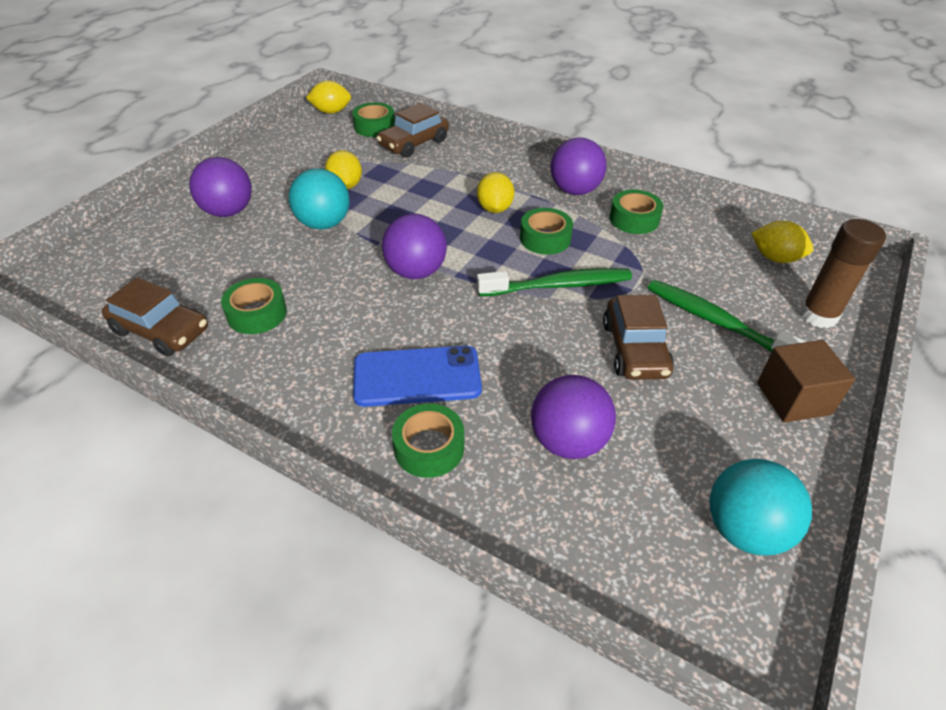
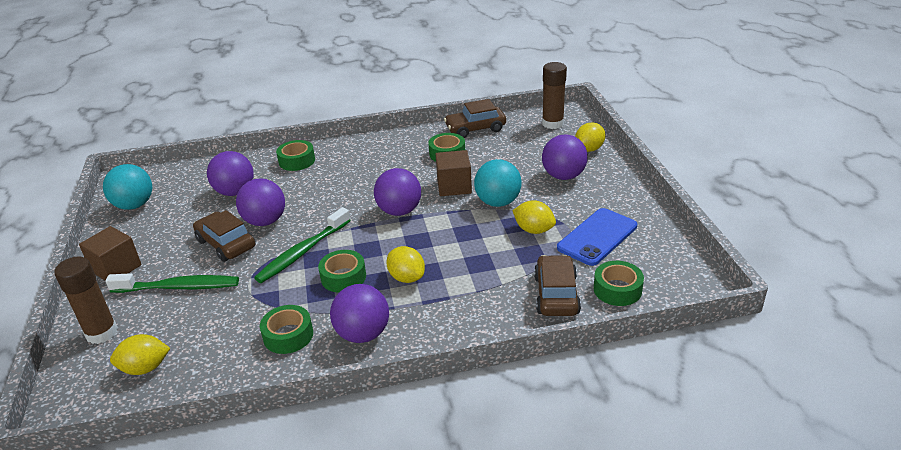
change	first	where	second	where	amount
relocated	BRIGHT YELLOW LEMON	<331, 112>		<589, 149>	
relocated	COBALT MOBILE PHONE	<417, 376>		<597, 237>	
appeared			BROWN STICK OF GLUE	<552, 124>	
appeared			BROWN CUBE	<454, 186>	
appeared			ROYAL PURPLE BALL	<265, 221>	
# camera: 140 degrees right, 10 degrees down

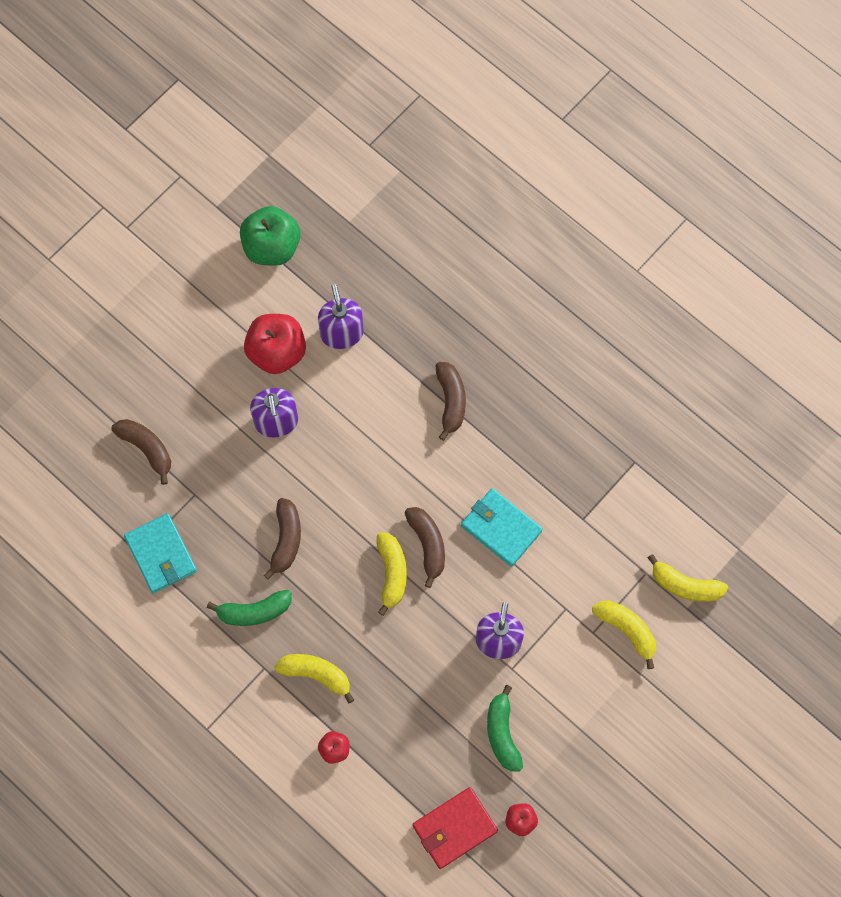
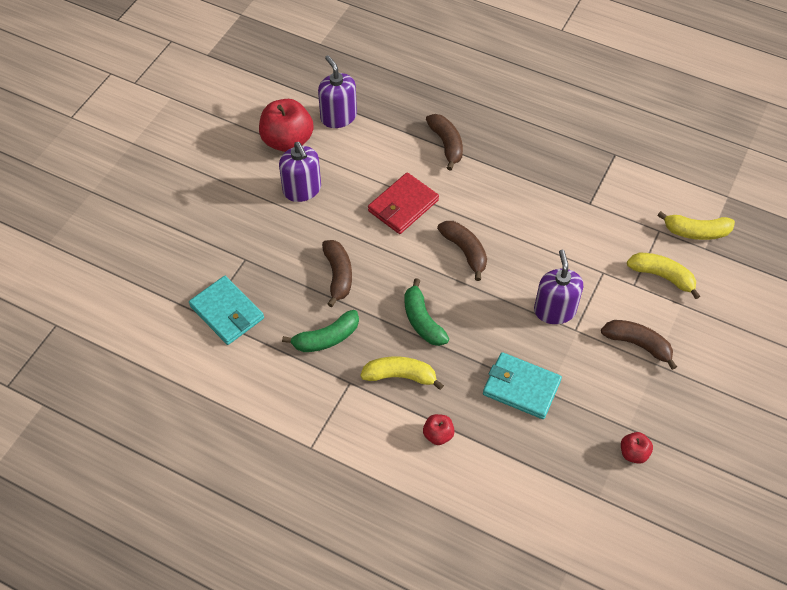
change	first	where	second	where	amount
missing	EMERALD APPLE FRUIT	<272, 247>			
relocated	BROWN BANANA FRUIT	<147, 449>		<638, 344>	
relocated	TEAL WALLET	<501, 528>		<521, 387>	
missing	BRIGHT YELLOW BANANA FRUIT	<392, 573>			
relocated	EMERALD BANANA FRUIT	<502, 733>		<422, 320>	
relocated	CRIMSON WALLET	<454, 828>		<403, 206>	
# camera: 15 degrees left, 15 degrees down

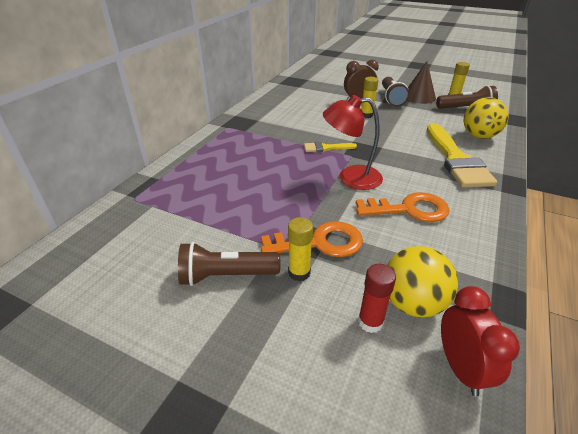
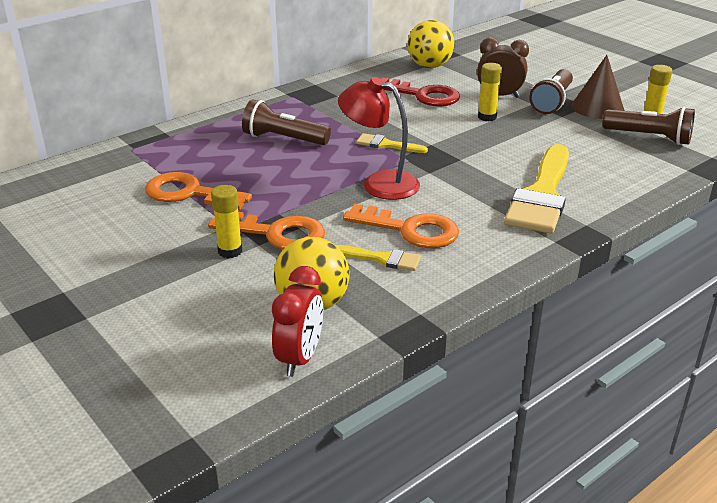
change	first	where	second	where	amount
relocated	BRIGHT YELLOW BALL	<479, 136>		<429, 66>	
relocated	BROWN POCKET TORCH	<226, 276>		<283, 139>	
missing	CRIMSON STICK OF GLUE	<370, 322>			
appeared			CRIMSON KEY	<423, 95>	
appeared			ORANGE KEY	<189, 193>	
appeared			BRIGHT YELLOW PAINT BRUSH	<382, 259>	
# camera: 25 degrees right, 5 degrees down

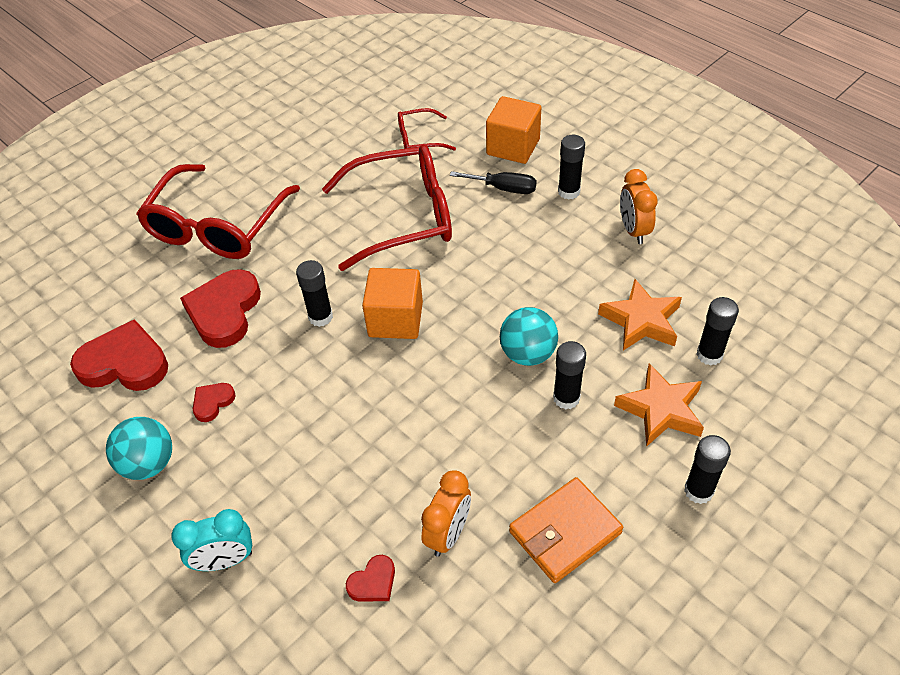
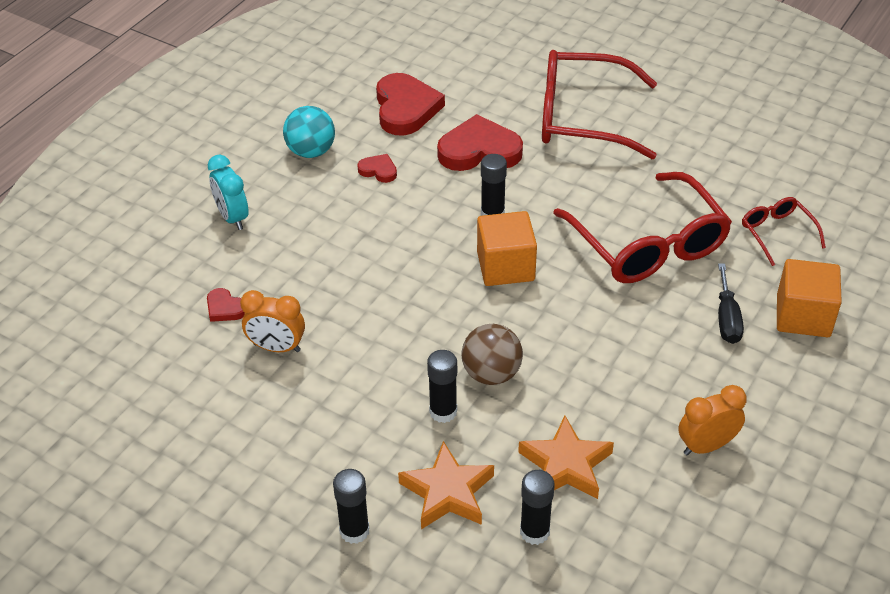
change	first	where	second	where	amount
missing	EBONY STICK OF GLUE	<569, 192>			
colour	TEAL BALL	<528, 354>	BROWN BALL	<491, 374>	
missing	ORANGE WALLET	<565, 532>			
# camera: 75 degrees right, 5 degrees down

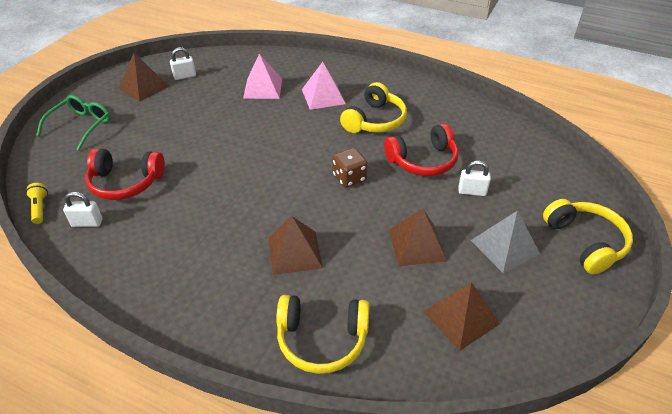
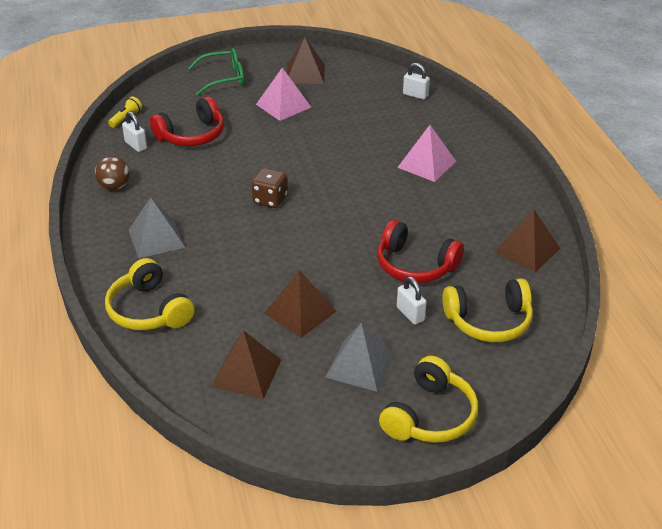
change	first	where	second	where	amount
relocated	PURE WHITE PADLOCK	<184, 76>		<415, 95>	
relocated	ROSE-PINK SOLID PYRAMID	<263, 88>		<283, 105>	
relocated	BRIGHT YELLOW OVER-EAR HEADPHONES	<374, 120>		<489, 321>	
spun	CRIMSON OVER-EAR HEADPHONES	<125, 182>		<192, 135>	90 degrees counterclockwise
relocated	BROWN DICE	<349, 178>		<270, 200>	
relocated	BROWN SOLID PYRAMID	<294, 252>		<527, 250>	
appeared			BROWN BALL	<114, 187>	
appeared			ASH-GREY SOLID PYRAMID	<156, 238>	
# camera: 50 degrees right, 5 degrees down

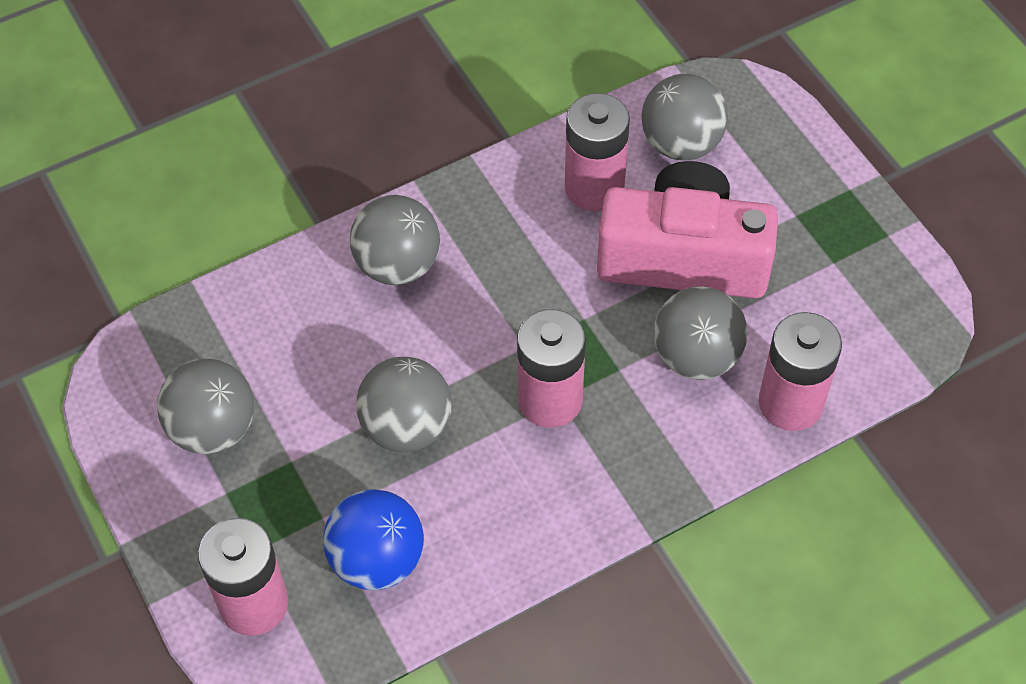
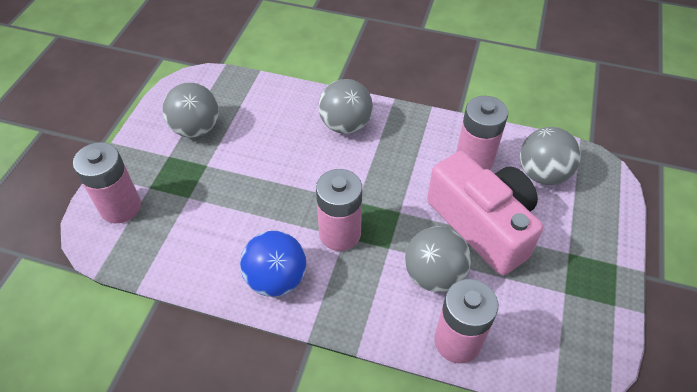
change	first	where	second	where	amount
missing	ASH-GREY BALL	<407, 427>			
relocated	COBALT BALL	<377, 560>		<276, 279>	
# camera: 45 degrees right, 5 degrees down

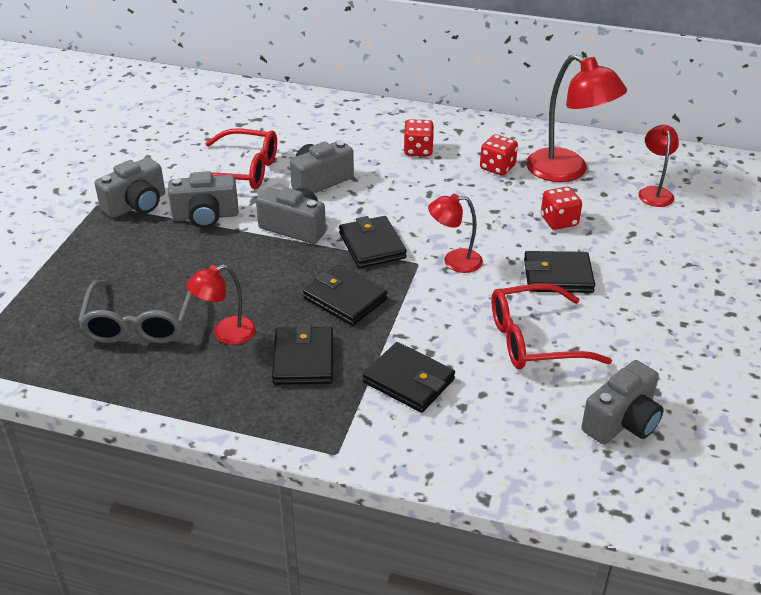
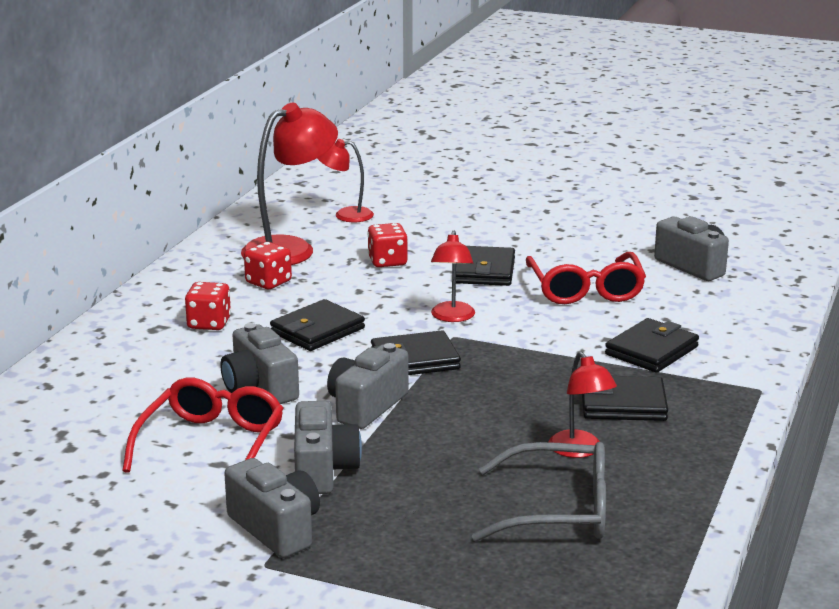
change	first	where	second	where	amount
relocated	EBONY WALLET	<345, 299>		<317, 330>	
# camera: 85 degrees left, 15 degrees down

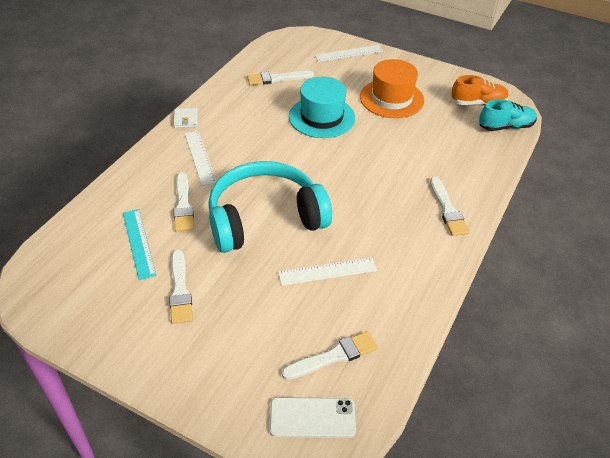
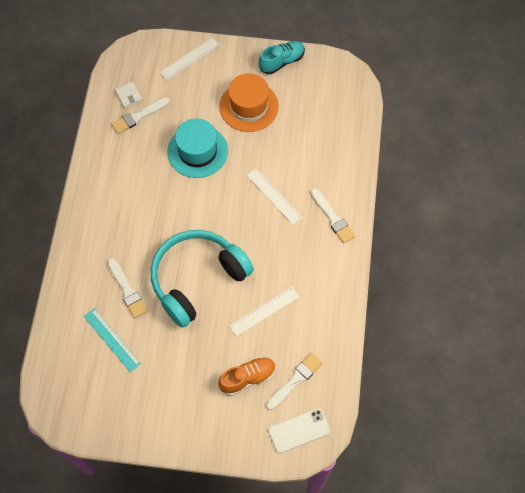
change	first	where	second	where	amount
relocated	ORANGE SHOE	<478, 103>		<247, 378>	
relocated	TEAL SHOE	<505, 127>		<281, 62>	
relocated	PURE WHITE WALLET	<186, 119>		<128, 95>	
relocated	PURE WHITE MEASURING STICK	<200, 157>		<274, 196>	
missing	PURE WHITE PAINT BRUSH	<180, 290>			
# camera: 20 degrees left, 20 degrees up

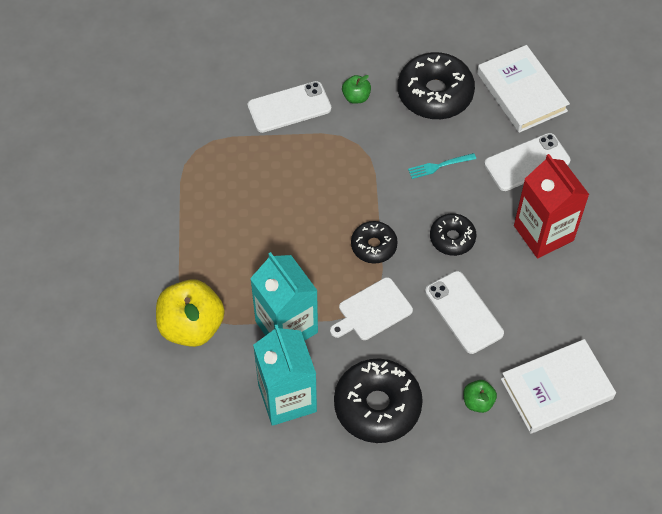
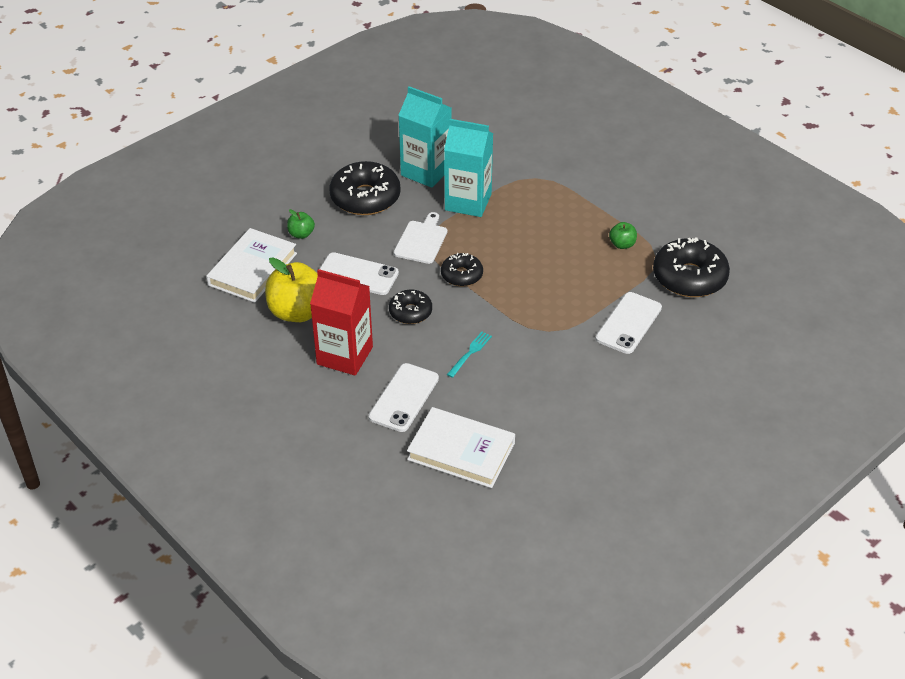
change	first	where	second	where	amount
relocated	EBONY DONUT	<435, 94>		<689, 277>	
relocated	EMERALD APPLE FRUIT	<356, 97>		<622, 244>	
relocated	BRIGHT YELLOW APPLE FRUIT	<192, 326>		<297, 312>	
# camera: 140 degrees right, 15 degrees down

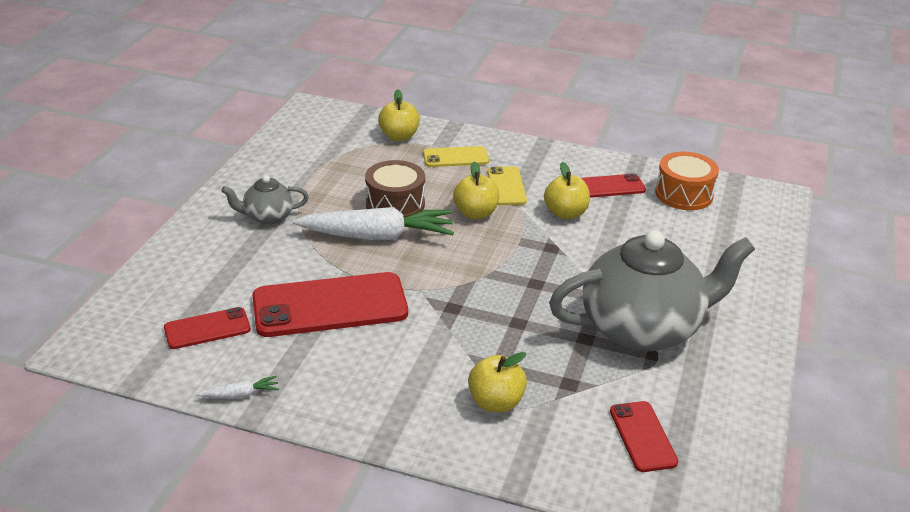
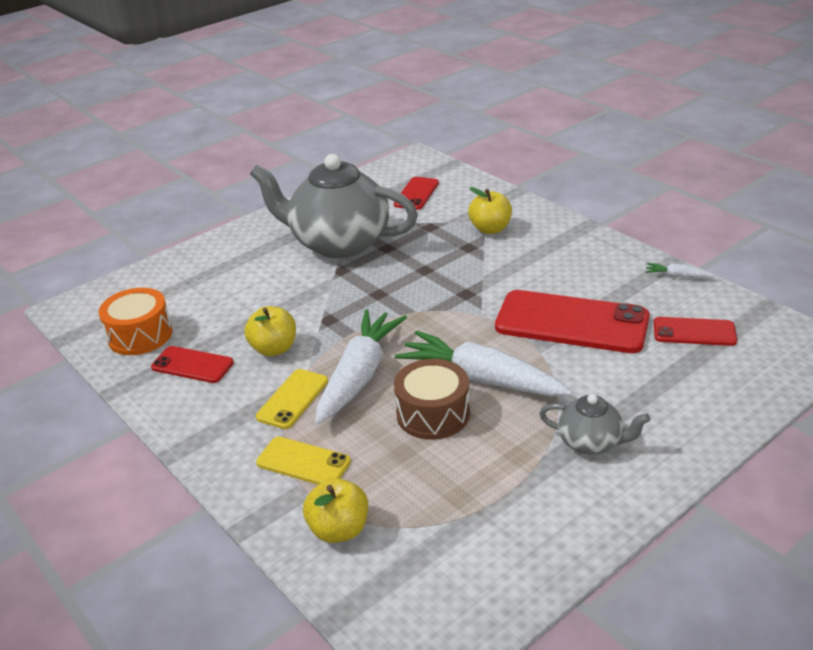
change	first	where	second	where	amount
exchanged	BRIGHT YELLOW APPLE FRUIT	<475, 213>	PURE WHITE CARROT	<359, 375>	
# camera: 145 degrees left, 0 degrees up

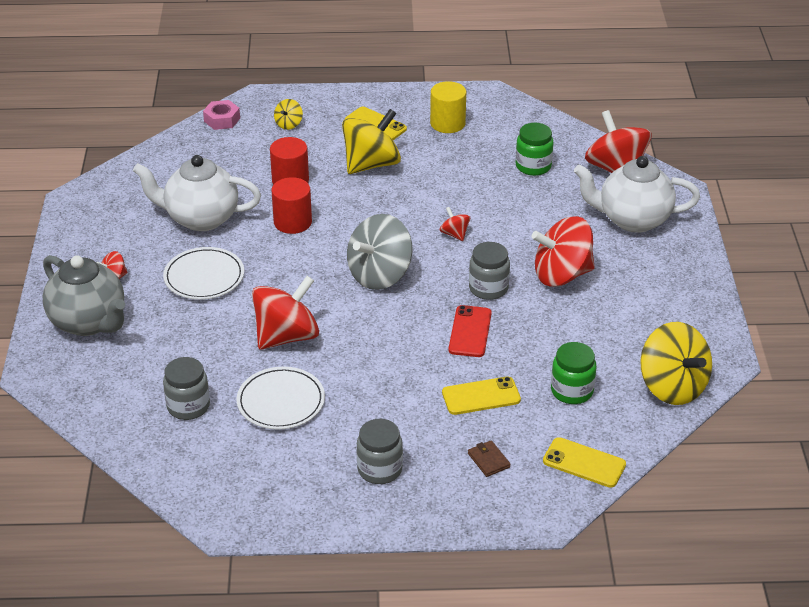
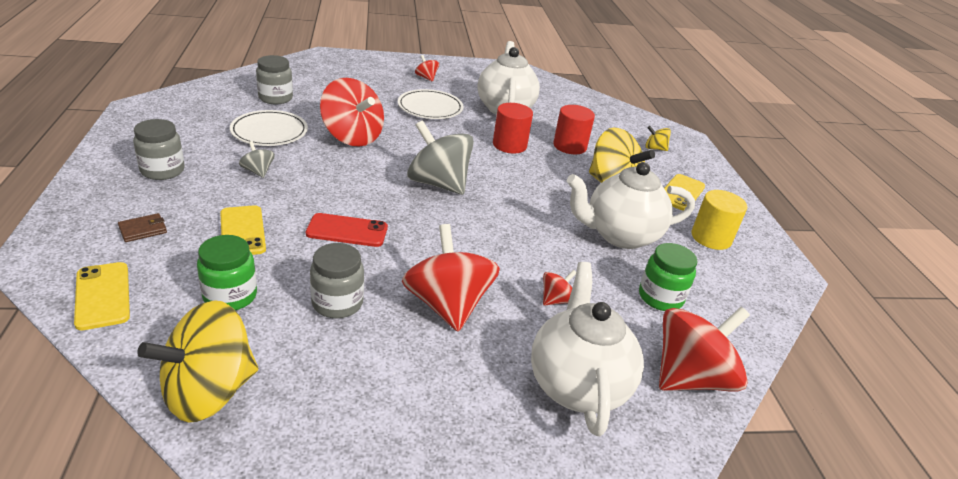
change	first	where	second	where	amount
missing	ROSE-PINK HEX NUT	<222, 120>			
relocated	CRIMSON SPINNING TOP	<454, 234>		<556, 300>	
relocated	ASH-GREY PRESERVE JAR	<488, 288>		<337, 303>	
missing	ASH-GREY TEAPOT	<89, 322>			
spun	BRIGHT YELLOW MOBILE PHONE	<584, 463>		<102, 296>	45 degrees counterclockwise
appeared			ASH-GREY SPINNING TOP	<258, 171>	
appeared			PURE WHITE TEAPOT	<620, 235>	
# camera: 80 degrees right, 5 degrees down

